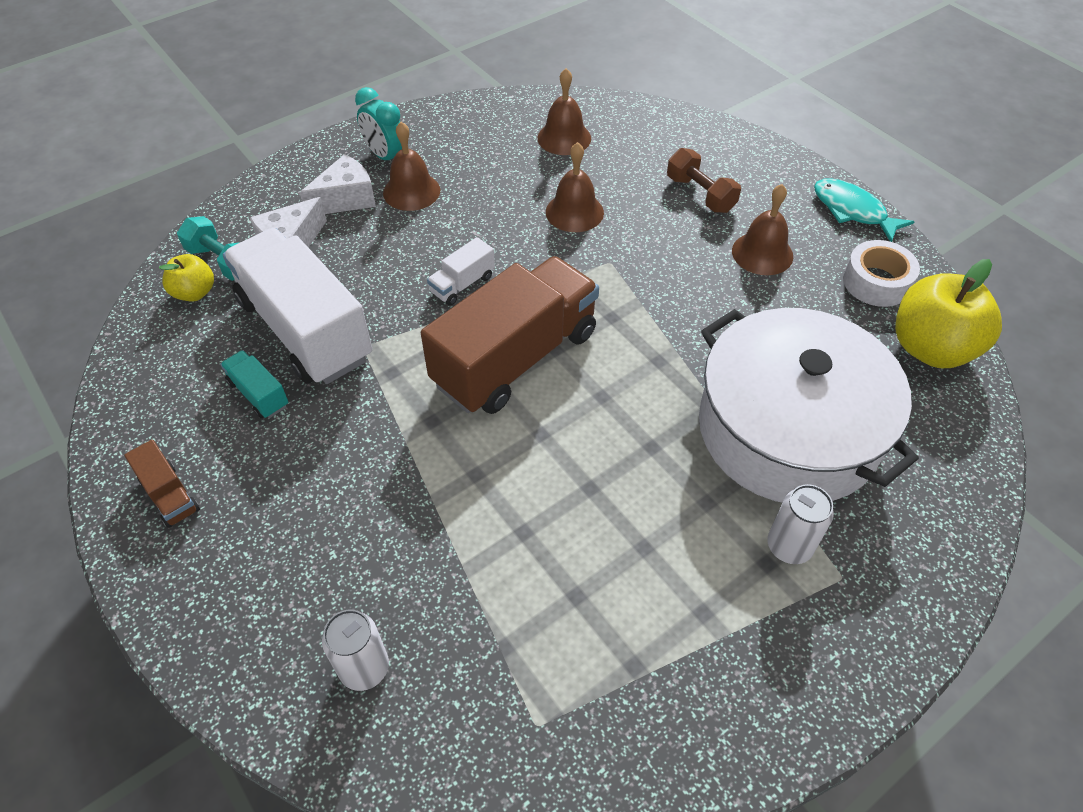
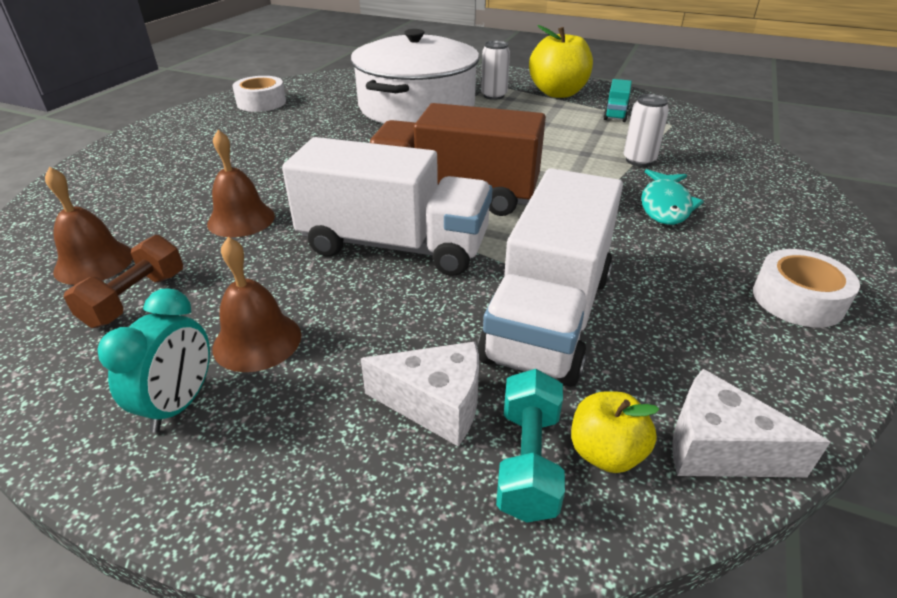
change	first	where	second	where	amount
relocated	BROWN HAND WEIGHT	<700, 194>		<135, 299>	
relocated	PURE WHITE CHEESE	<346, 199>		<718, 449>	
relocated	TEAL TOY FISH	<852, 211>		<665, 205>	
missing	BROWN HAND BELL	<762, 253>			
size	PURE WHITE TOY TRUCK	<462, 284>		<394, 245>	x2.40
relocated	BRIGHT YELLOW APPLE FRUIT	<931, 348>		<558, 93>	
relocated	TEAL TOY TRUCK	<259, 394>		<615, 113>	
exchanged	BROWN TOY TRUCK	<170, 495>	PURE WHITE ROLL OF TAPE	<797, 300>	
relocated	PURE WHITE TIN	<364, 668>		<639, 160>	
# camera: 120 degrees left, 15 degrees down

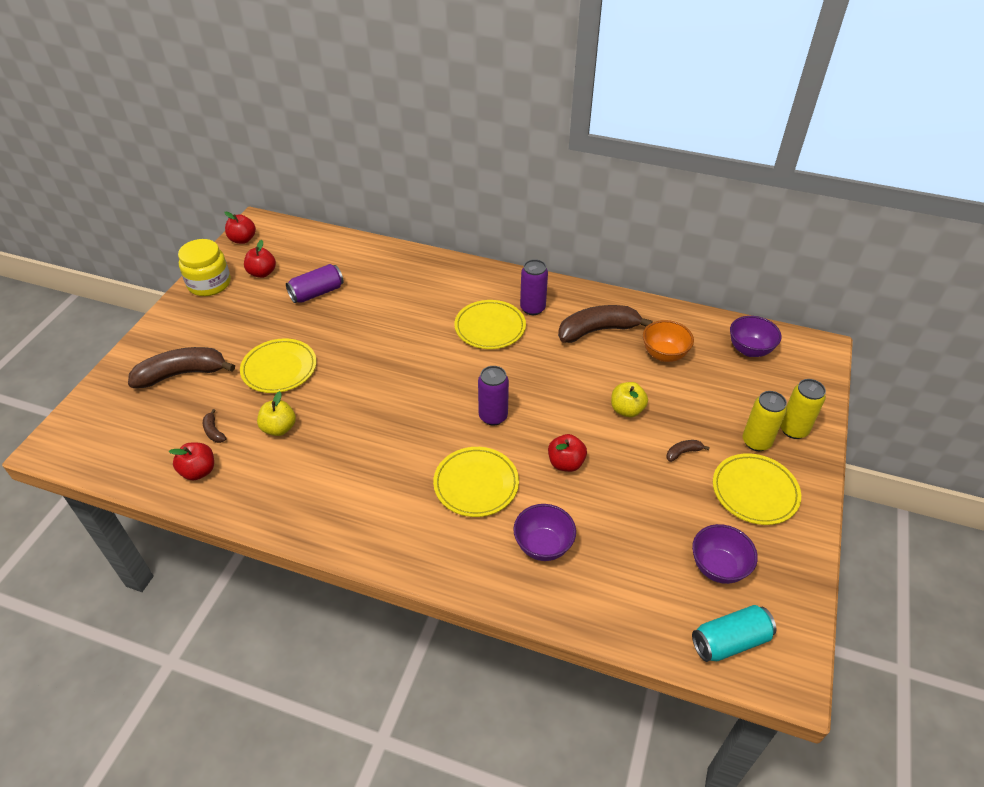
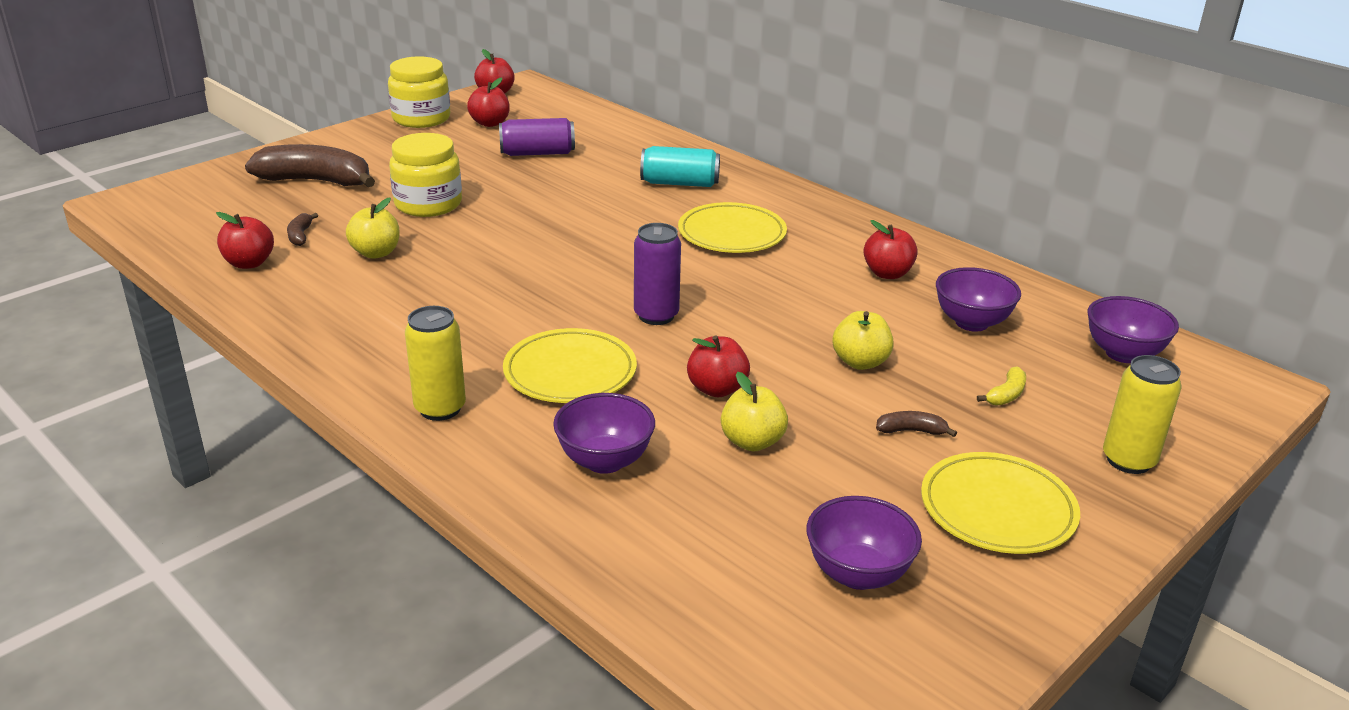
change	first	where	second	where	amount
missing	ROYAL PURPLE TIN	<532, 308>			
exchanged	BROWN BANANA FRUIT	<597, 330>	CRIMSON APPLE FRUIT	<887, 273>	
colour	ORANGE SERVING BOWL	<664, 354>	ROYAL PURPLE SERVING BOWL	<971, 322>	
exchanged	BRIGHT YELLOW DINNER PLATE	<279, 369>	BRIGHT YELLOW PRESERVE JAR	<428, 204>	
relocated	BRIGHT YELLOW TIN	<756, 442>		<440, 408>	
relocated	TEAL TIN	<730, 641>		<680, 183>	
appeared			BRIGHT YELLOW BANANA FRUIT	<1006, 395>	
appeared			BRIGHT YELLOW APPLE FRUIT	<752, 442>	
# camera: 25 degrees right, 15 degrees down

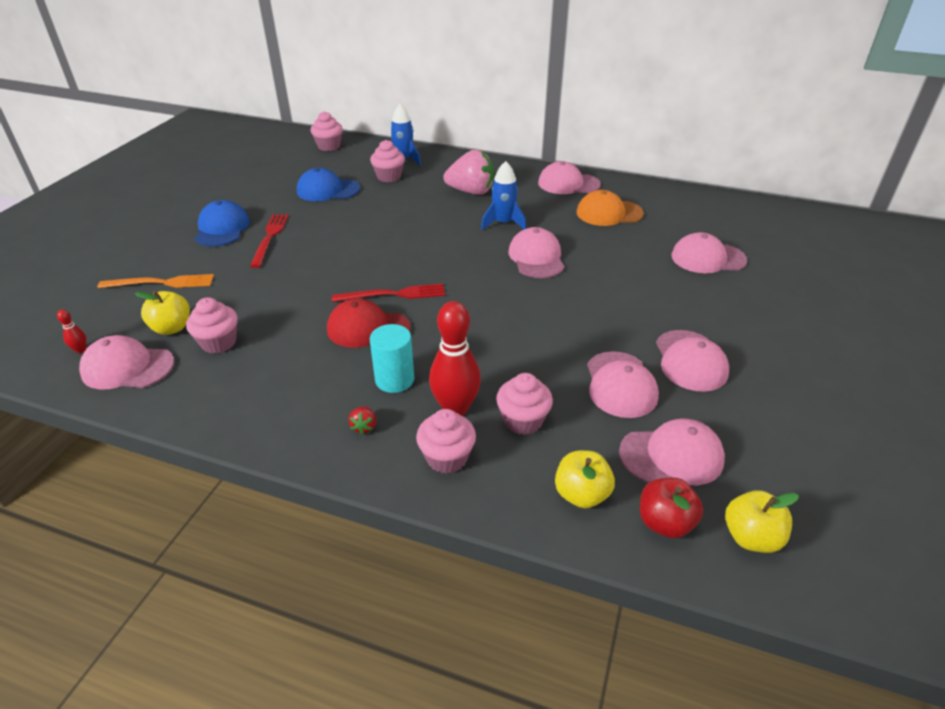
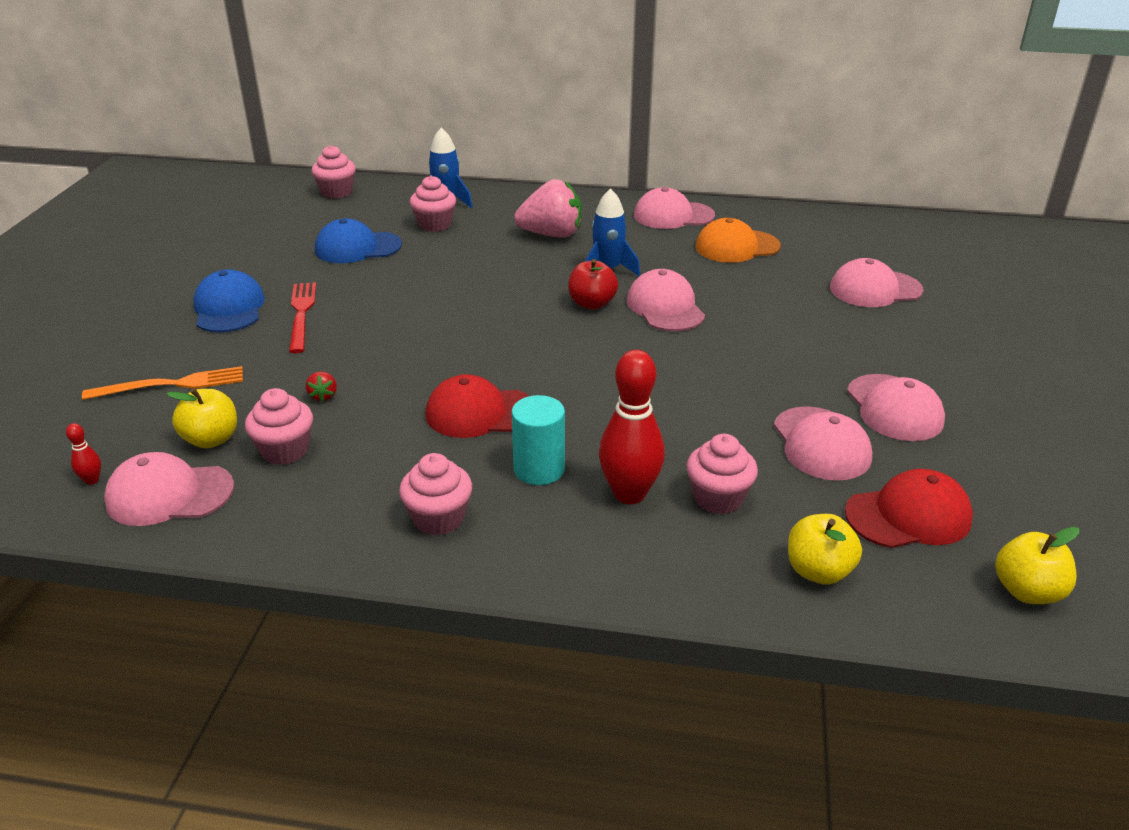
change	first	where	second	where	amount
missing	CRIMSON TABLE FORK	<393, 294>			
relocated	CRIMSON STRAWBERRY	<364, 426>		<323, 396>	
relocated	ROSE-PINK CUPCAKE	<447, 458>		<438, 518>	
colour	ROSE-PINK CAP	<671, 456>	CRIMSON CAP	<908, 516>	
relocated	CRIMSON APPLE FRUIT	<664, 522>		<592, 304>	
# camera: 10 degrees left, 5 degrees down

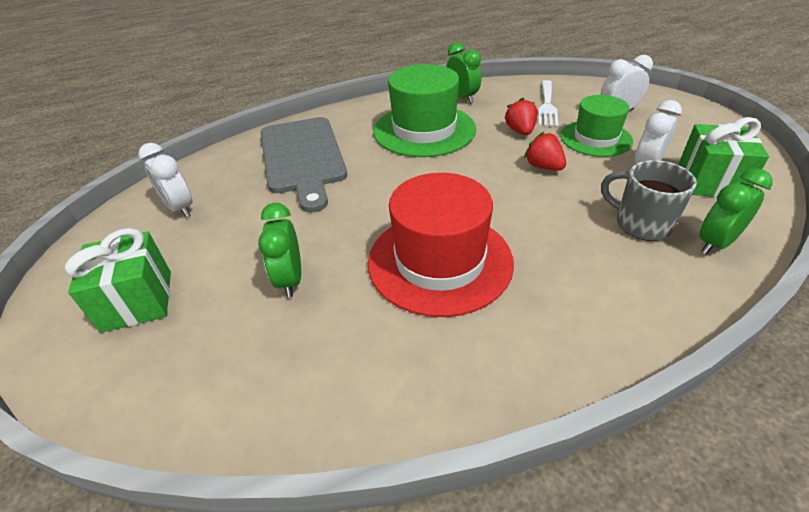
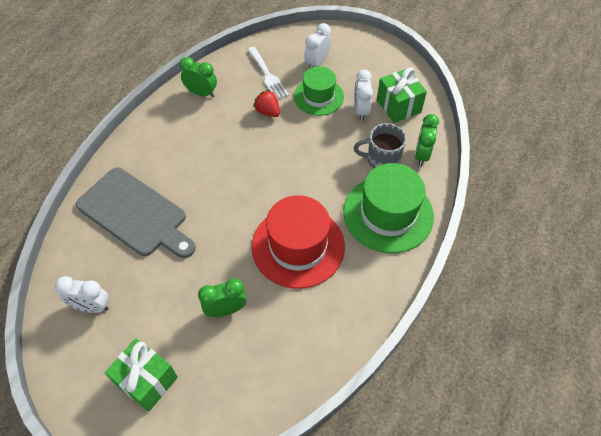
change	first	where	second	where	amount
relocated	EMERALD TALL HAT	<424, 130>		<388, 214>	
missing	CRIMSON STRAWBERRY	<543, 167>			
spun	EMERALD CLOCK	<290, 280>		<226, 309>	120 degrees clockwise
# camera: 40 degrees left, 15 degrees up

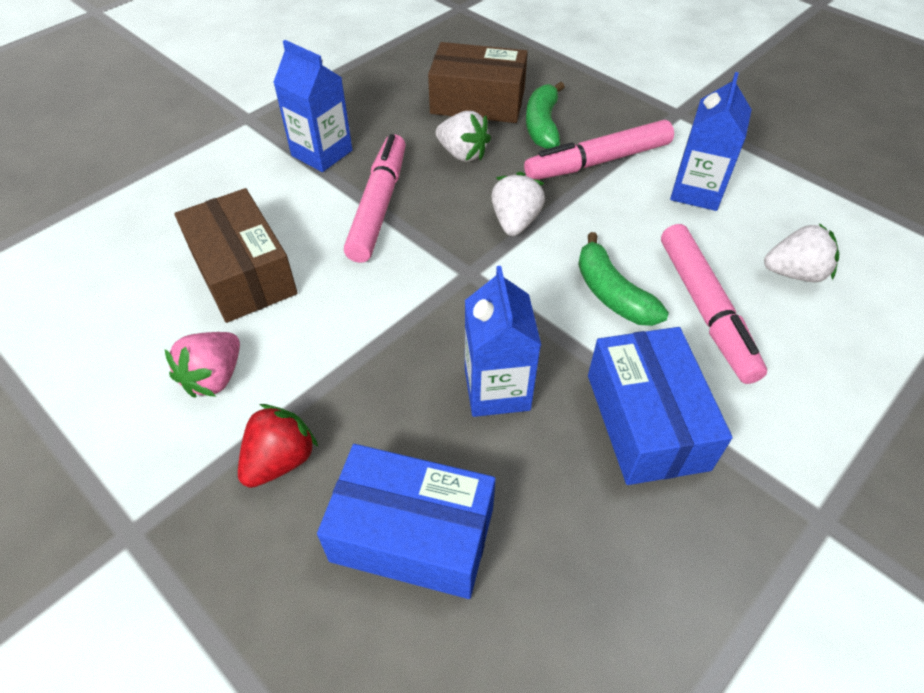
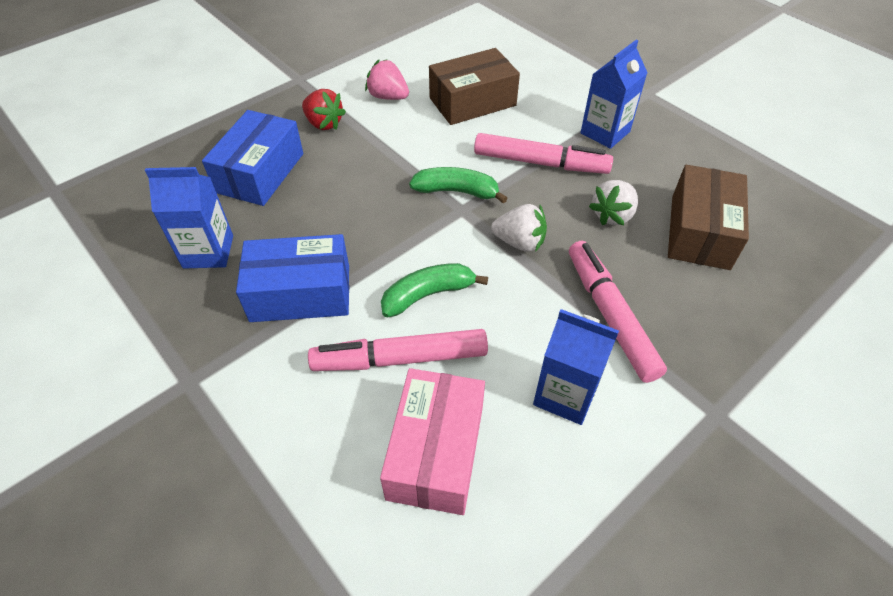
change	first	where	second	where	amount
relocated	EMERALD BANANA FRUIT	<542, 125>		<457, 191>	
exchanged	PURE WHITE STRAWBERRY	<794, 273>	ROSE-PINK PACKAGE	<436, 452>	
relocated	COBALT JUICE CARTON	<497, 389>		<208, 252>	
# camera: 95 degrees right, 0 degrees up

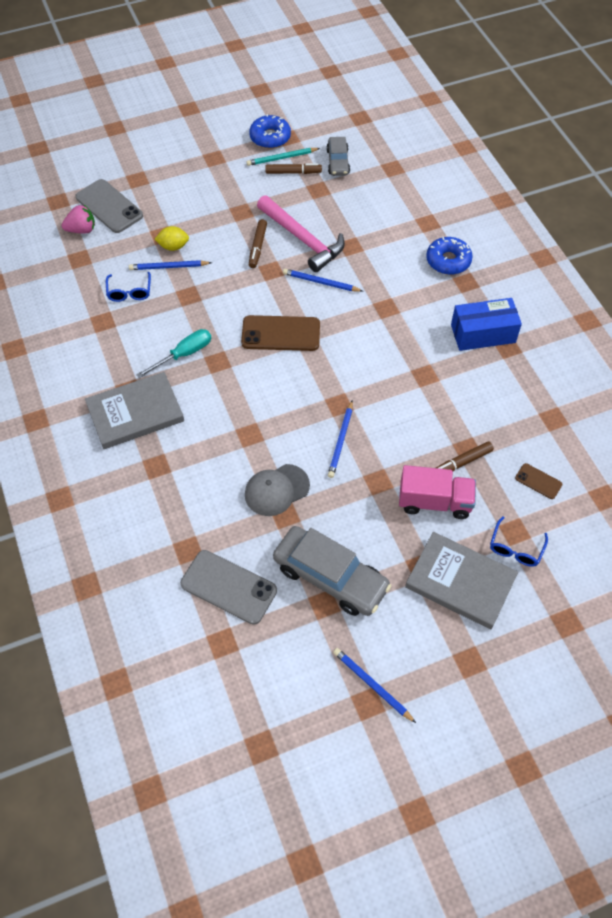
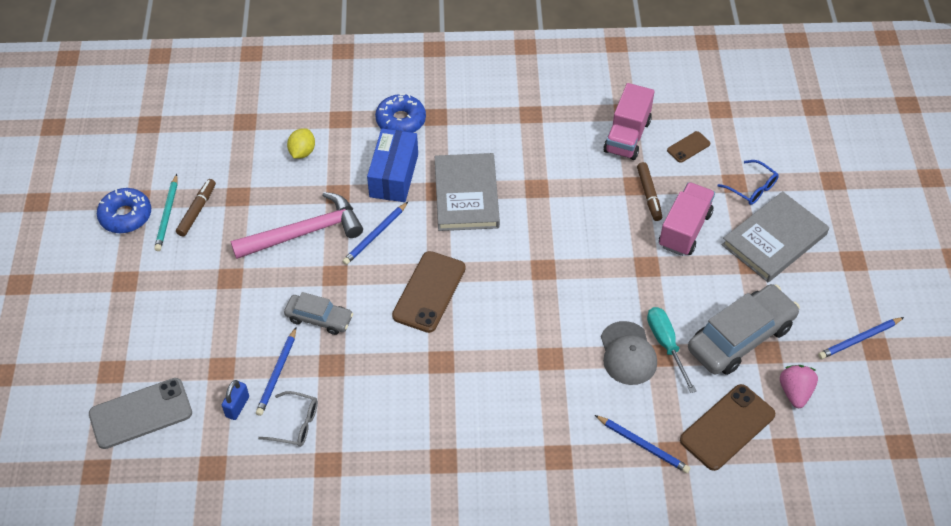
change	first	where	second	where	amount
relocated	ASH-GREY AUTOMOBILE	<338, 162>		<319, 318>	
relocated	ROSE-PINK STRAWBERRY	<82, 230>		<795, 392>	
missing	BROWN MARKER PEN	<257, 247>			
relocated	BRIGHT YELLOW LEMON	<173, 246>		<302, 152>	
colour	COBALT EYEGLASSES	<129, 292>	ASH-GREY EYEGLASSES	<295, 424>	
relocated	COBALT PACKAGE	<483, 333>		<394, 175>	
relocated	TEAL SCREWDRIVER	<184, 354>		<666, 345>	
relocated	ASH-GREY HARDBACK	<135, 413>		<466, 195>	
relocated	COBALT LEAD PENCIL	<341, 441>		<643, 445>	
colour	ASH-GREY MOBILE PHONE	<228, 587>	BROWN MOBILE PHONE	<727, 427>	
appeared			ROSE-PINK TOY TRUCK	<627, 136>	
appeared			COBALT PADLOCK	<237, 406>	
# camera: 70 degrees left, 5 degrees down

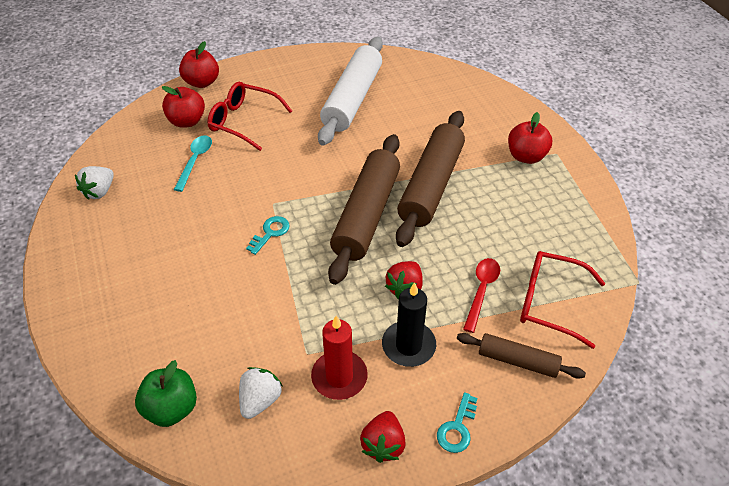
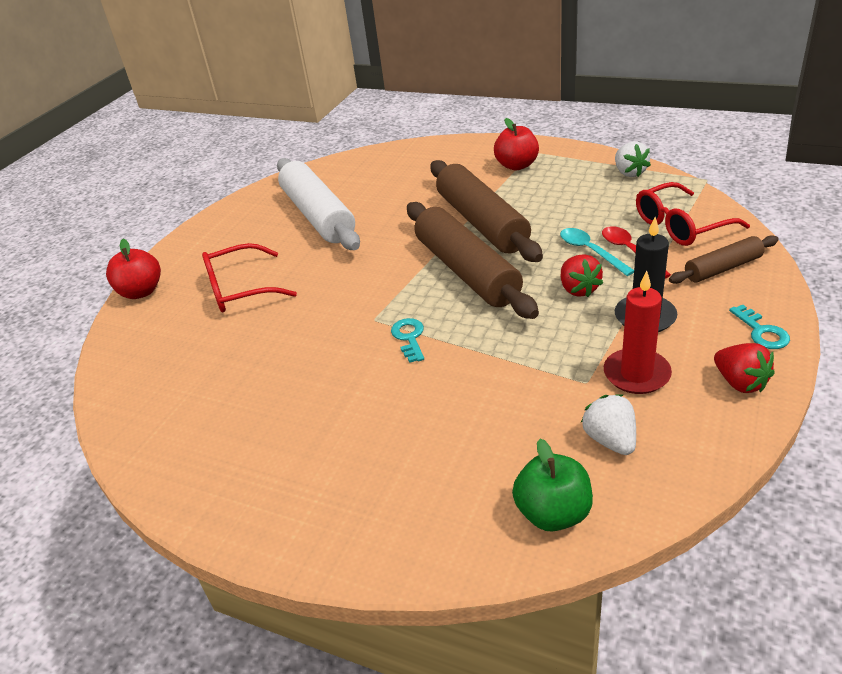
change	first	where	second	where	amount
missing	CRIMSON APPLE FRUIT	<187, 121>			
relocated	TEAL SPOON	<195, 161>		<590, 251>	
relocated	PURE WHITE STRAWBERRY	<99, 191>		<629, 173>	
# camera: 40 degrees left, 10 degrees down

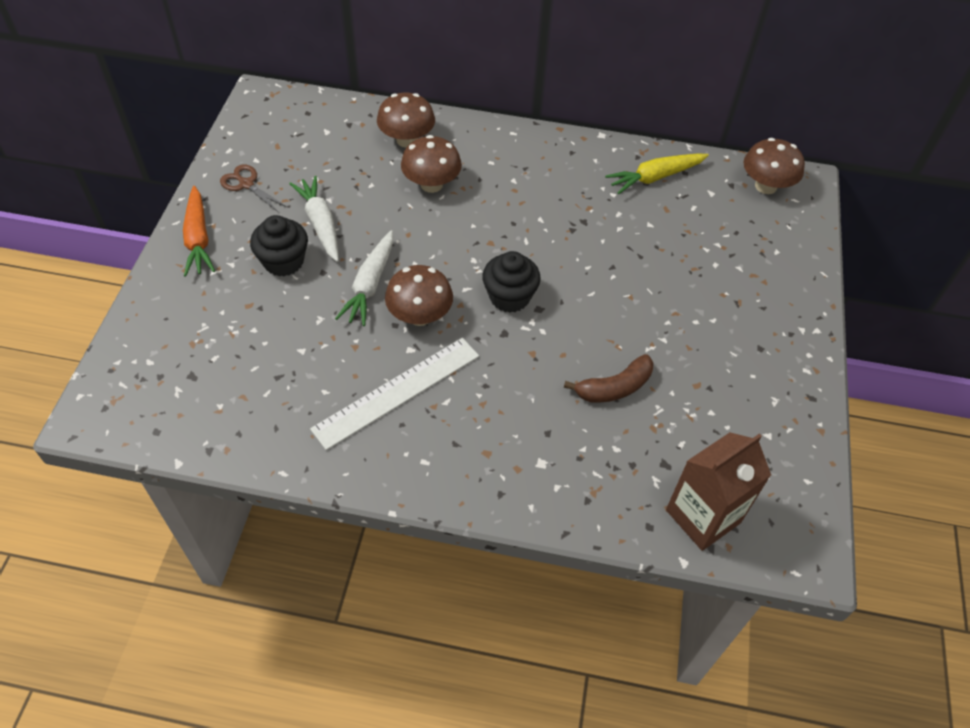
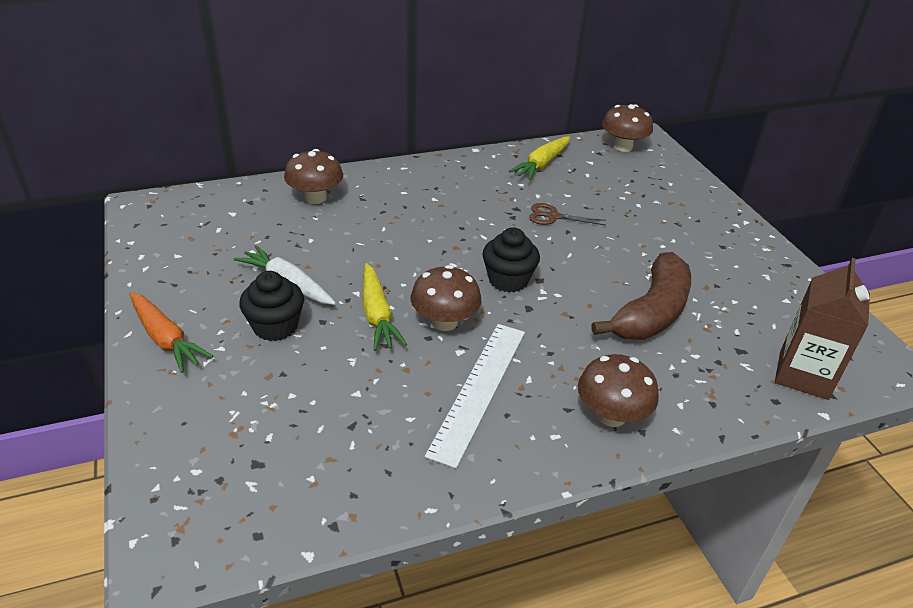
change	first	where	second	where	amount
relocated	BROWN FUNGUS	<431, 184>		<611, 415>	
relocated	BROWN SCISSORS	<246, 184>		<553, 216>	
colour	PURE WHITE CARROT	<370, 284>	BRIGHT YELLOW CARROT	<377, 315>	
size	BROWN BANANA FRUIT	<614, 387>		<651, 312>	x1.66
# camera: 30 degrees left, 15 degrees down

